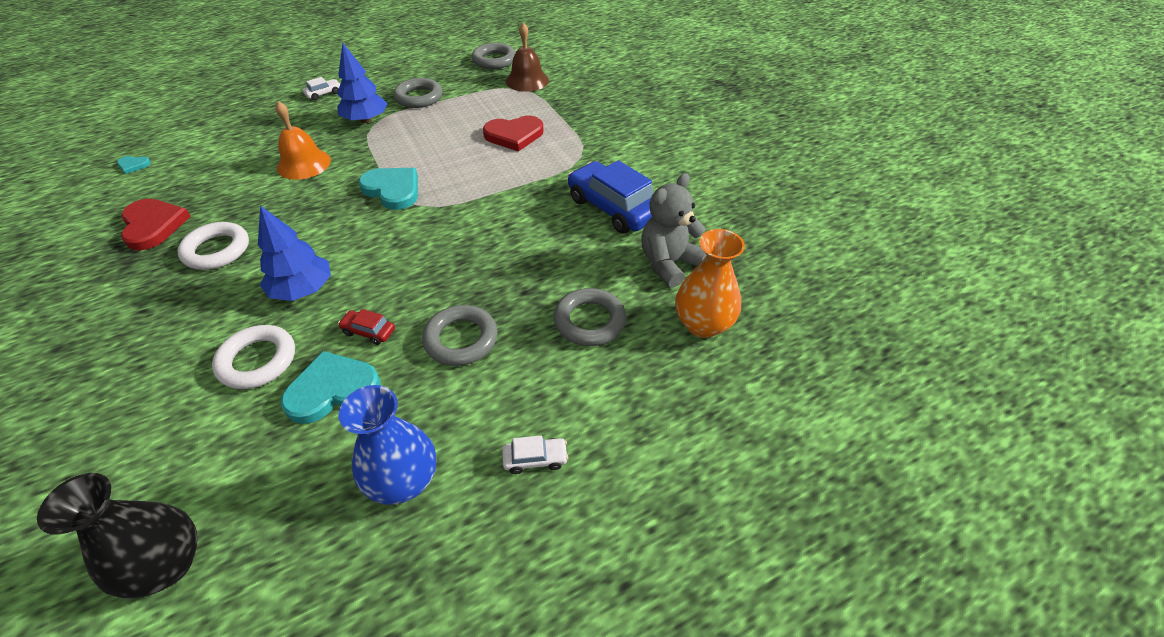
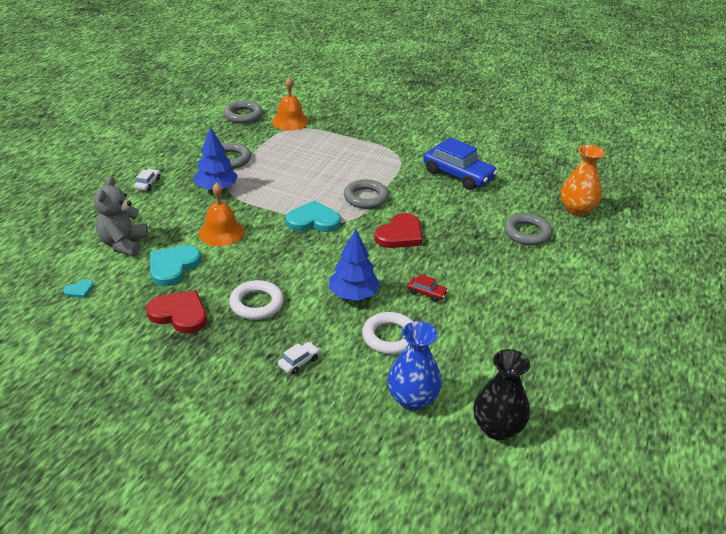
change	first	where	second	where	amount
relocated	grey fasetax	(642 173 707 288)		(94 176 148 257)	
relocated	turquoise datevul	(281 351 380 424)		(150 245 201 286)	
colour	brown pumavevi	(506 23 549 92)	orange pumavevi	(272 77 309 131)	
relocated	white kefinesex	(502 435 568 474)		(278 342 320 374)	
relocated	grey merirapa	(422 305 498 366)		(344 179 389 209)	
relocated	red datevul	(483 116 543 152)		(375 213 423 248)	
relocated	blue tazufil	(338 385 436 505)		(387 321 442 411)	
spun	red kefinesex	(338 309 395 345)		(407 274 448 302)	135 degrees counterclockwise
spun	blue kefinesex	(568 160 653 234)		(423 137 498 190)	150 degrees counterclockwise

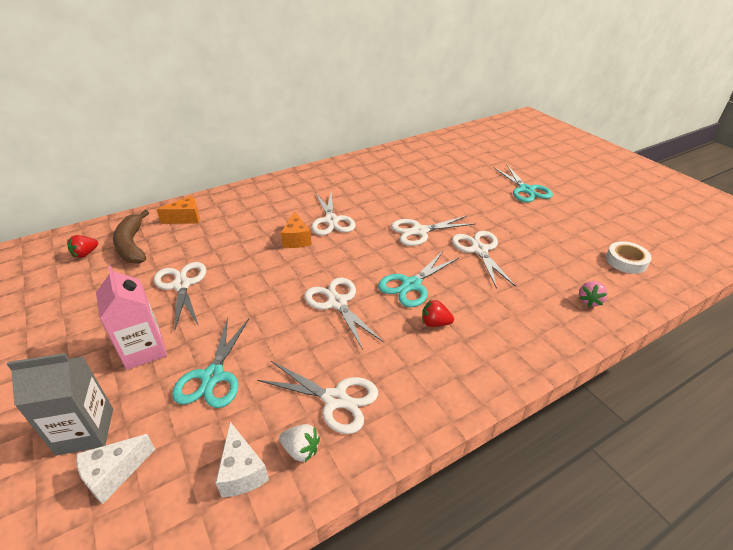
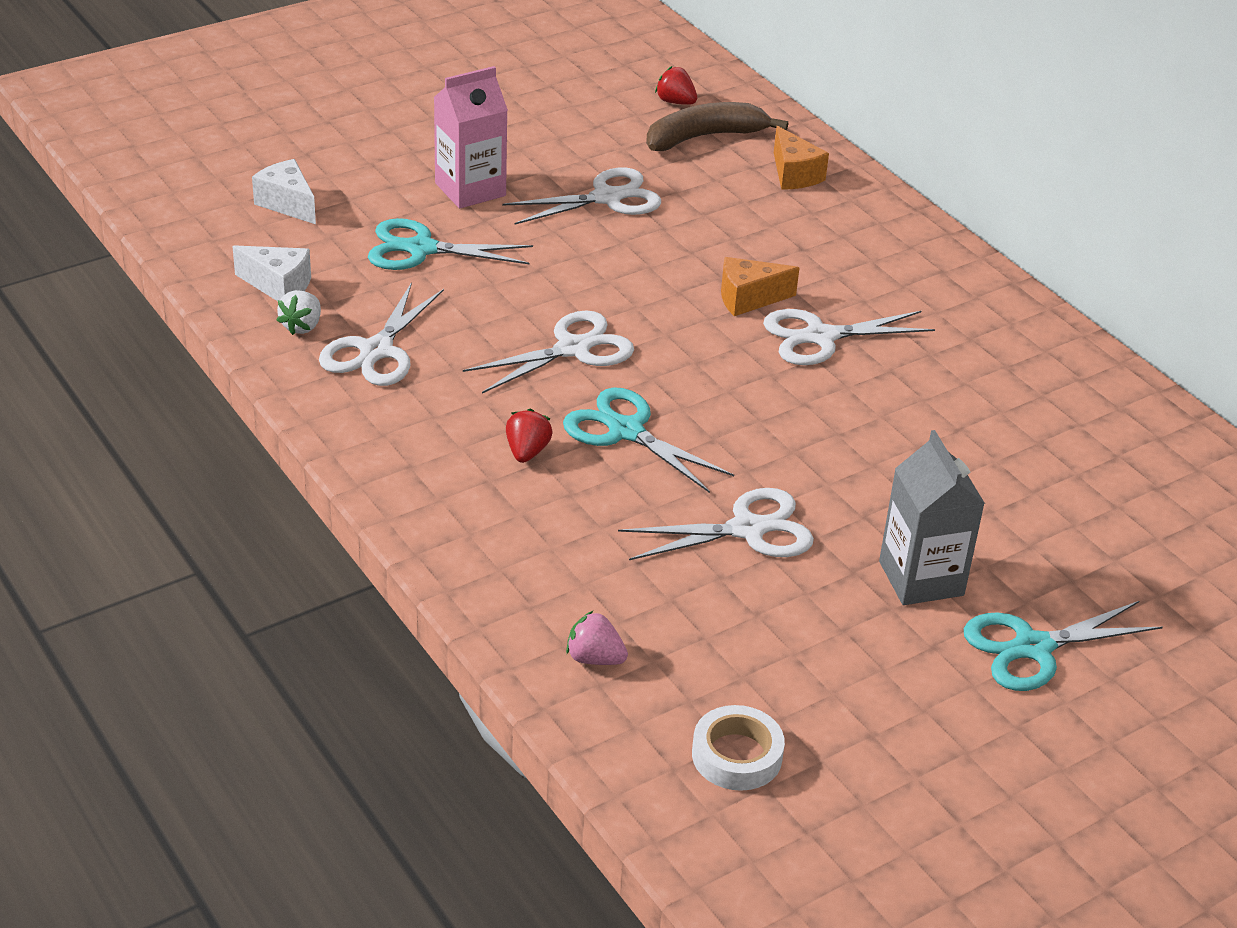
change	first	where	second	where	amount
spun	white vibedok	(216 422 269 497)		(232 245 311 301)	135 degrees counterclockwise
relocated	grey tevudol	(7 353 113 456)		(879 430 985 605)	
missing	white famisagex	(391 216 475 246)			

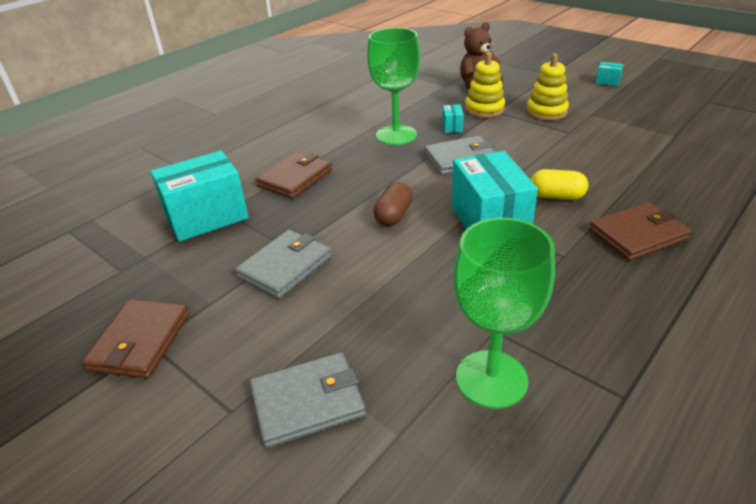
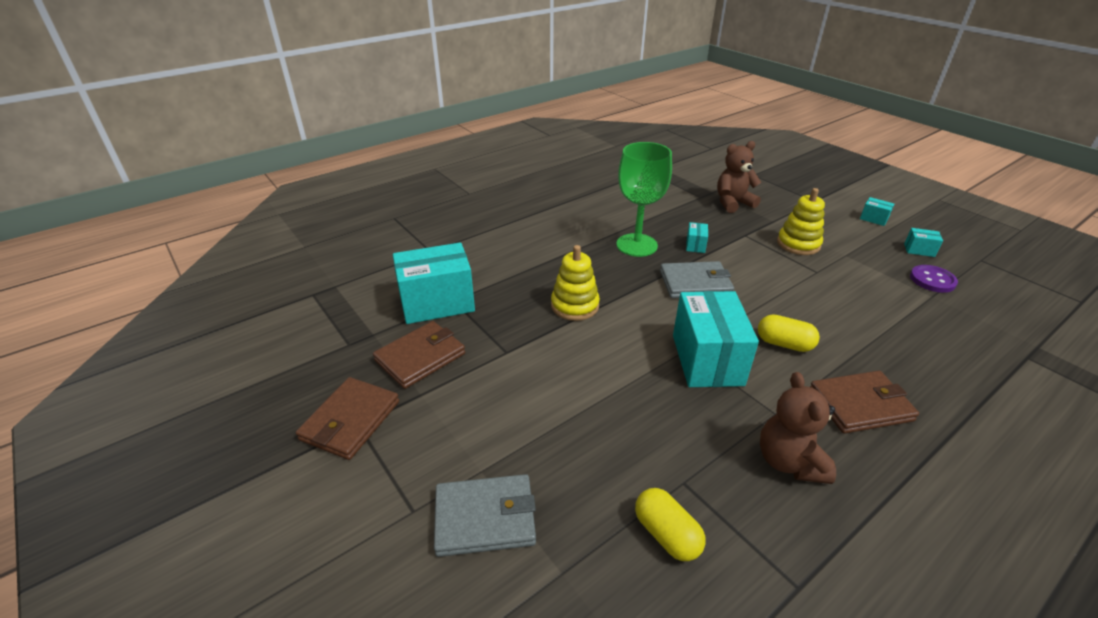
change	first	where	second	where	amount
relocated	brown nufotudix	(255 152 332 199)		(373 321 465 389)	
relocated	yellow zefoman	(465 52 505 118)		(551 245 600 321)	
exchanged	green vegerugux	(454 218 555 409)	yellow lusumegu	(635 488 706 561)	
appeared			brown fasetax	(760 372 836 484)	
appeared			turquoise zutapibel	(904 228 943 257)	
appeared			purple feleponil	(910 265 958 293)	
missing	grey nufotudix	(235 230 331 299)			
missing	brown lusumegu	(373 182 413 226)			

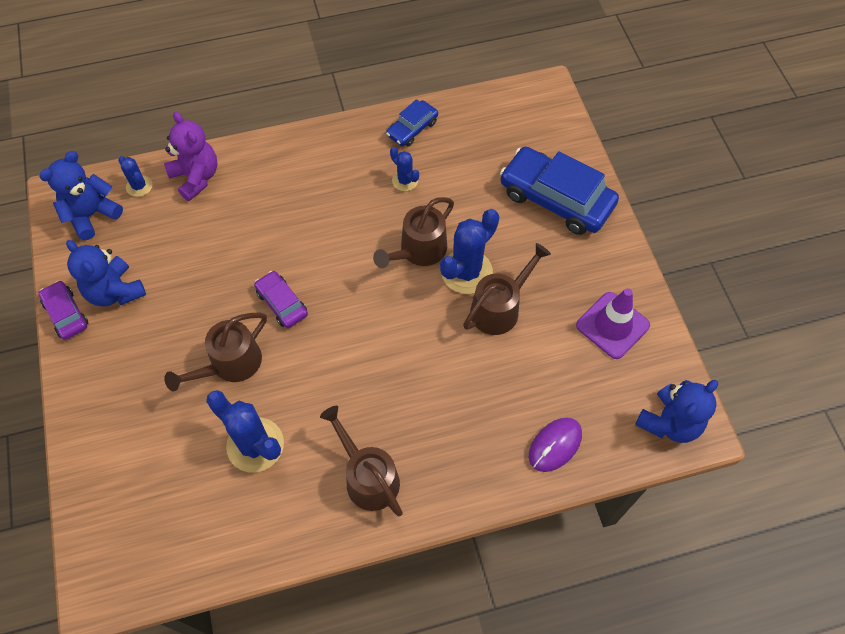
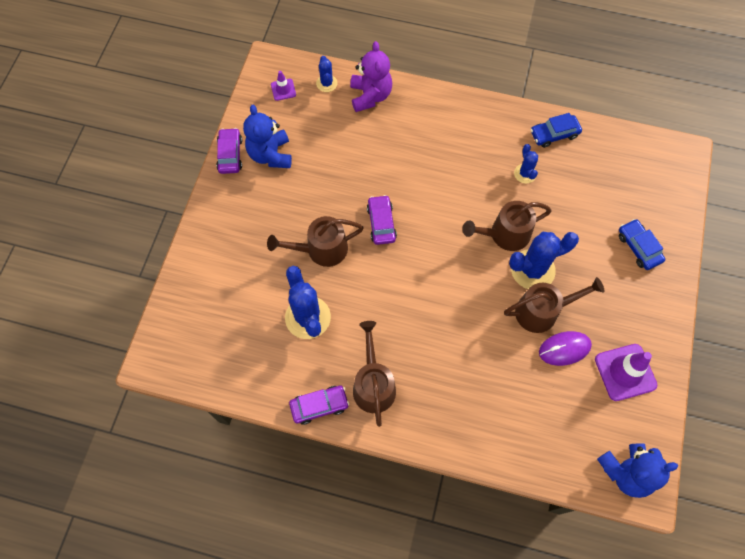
change	first	where	second	where	amount
exchanged	blue fasetax	(39 151 123 240)	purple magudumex	(271 71 296 101)	
appeared			purple kefinesex	(289 386 349 425)	
relocated	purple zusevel	(529 418 582 472)		(539 331 592 366)	
size	blue kefinesex	(500 146 619 235)		(619 219 665 270)	x0.52

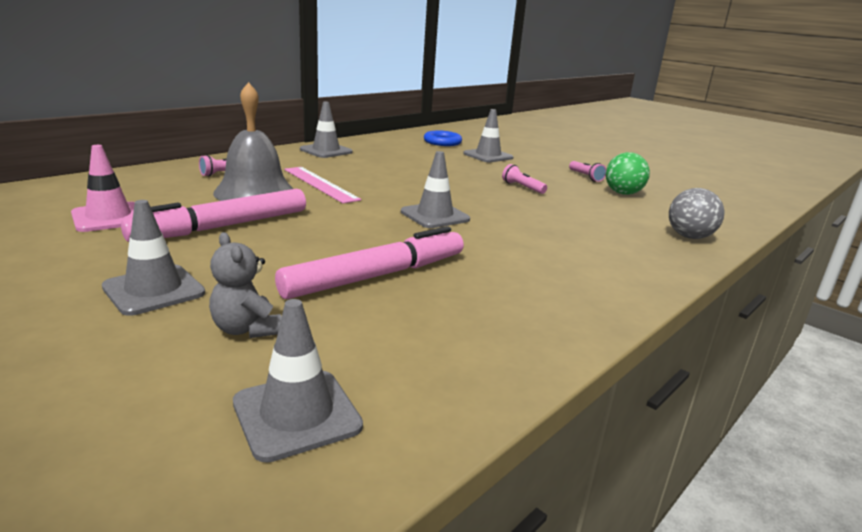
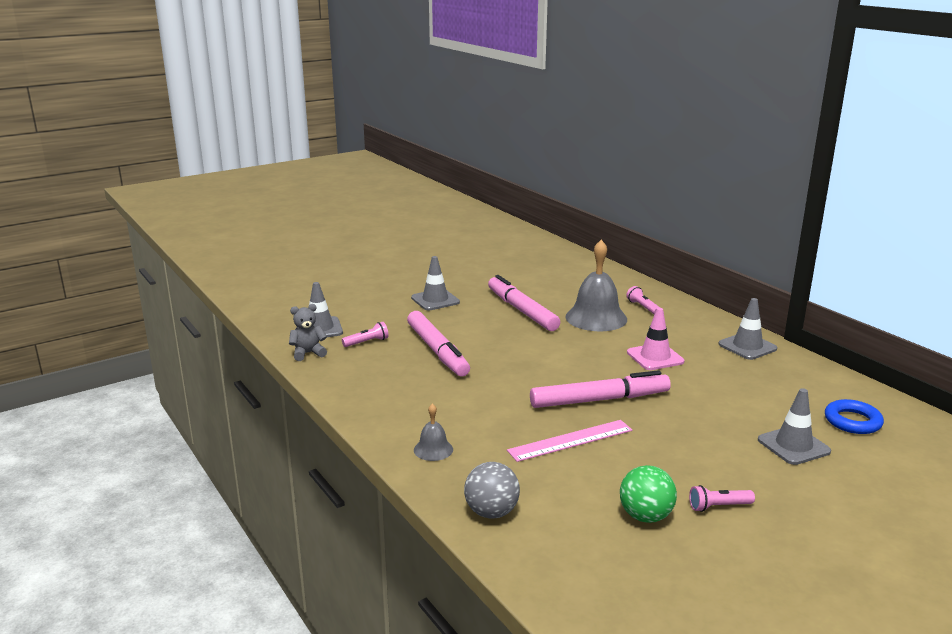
change	first	where	second	where	amount
relocated	grey fasetax	(209 232 282 338)		(289 304 327 361)	
relocated	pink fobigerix	(502 164 547 194)		(342 322 389 347)	
appeared			grey pumavevi	(414 403 453 461)	
relocated	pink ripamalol	(284 167 361 204)		(507 420 632 462)	
appeared			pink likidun	(530 370 671 408)	
relocated	pink magudumex	(71 145 135 232)		(627 308 684 370)	
missing	grey magudumex	(401 151 470 228)			

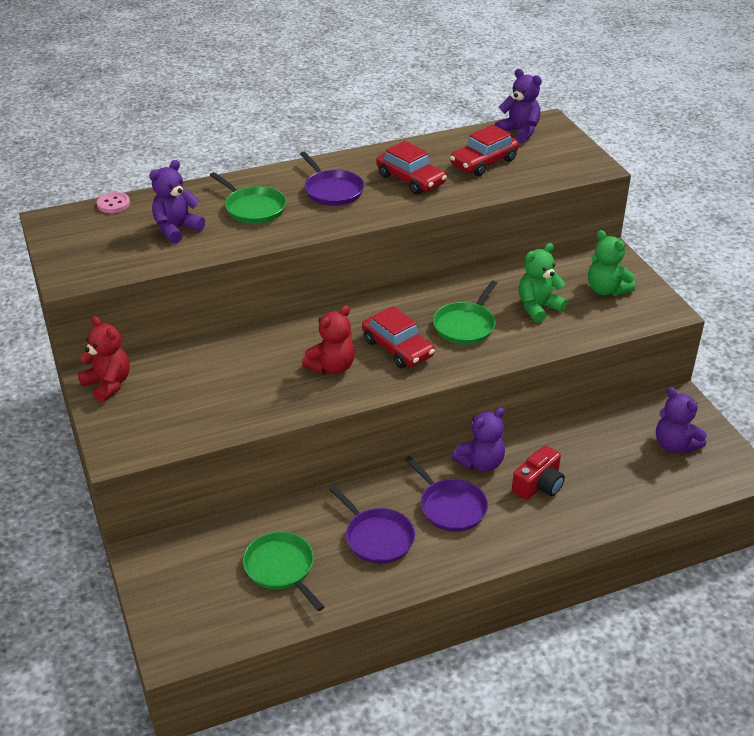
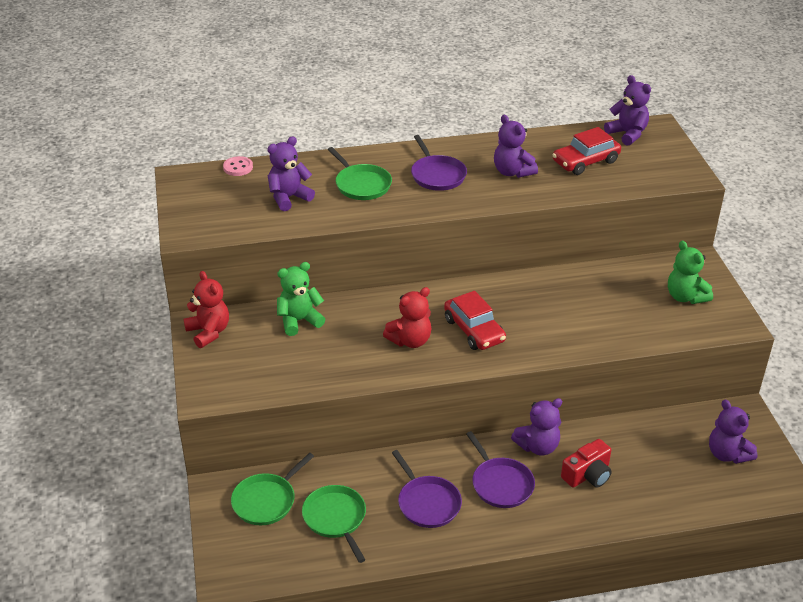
change	first	where	second	where	amount
relocated	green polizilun	(433 281 497 344)		(231 453 314 525)	
relocated	green fasetax	(518 243 567 323)		(277 262 325 336)	
exchanged	red kefinesex	(376 141 447 195)	purple fasetax	(494 115 538 178)	

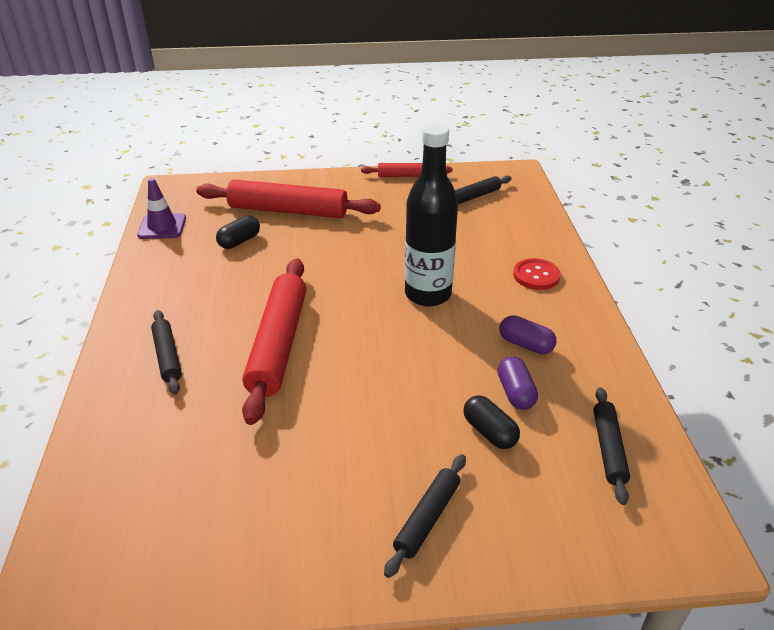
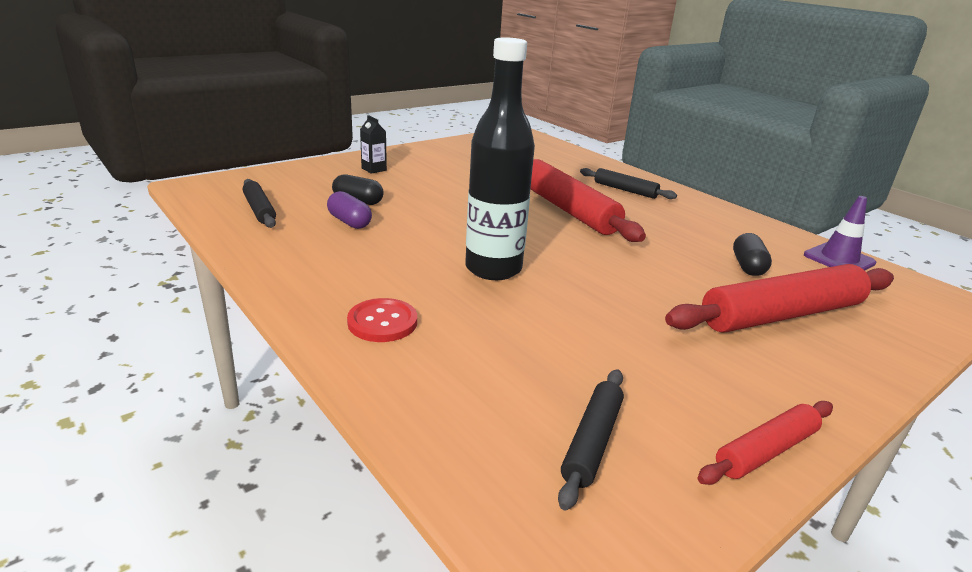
change	first	where	second	where	amount
exchanged	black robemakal	(384 454 466 578)	black tevudol	(360 115 387 174)	
missing	purple lusumegu	(500 315 556 354)			

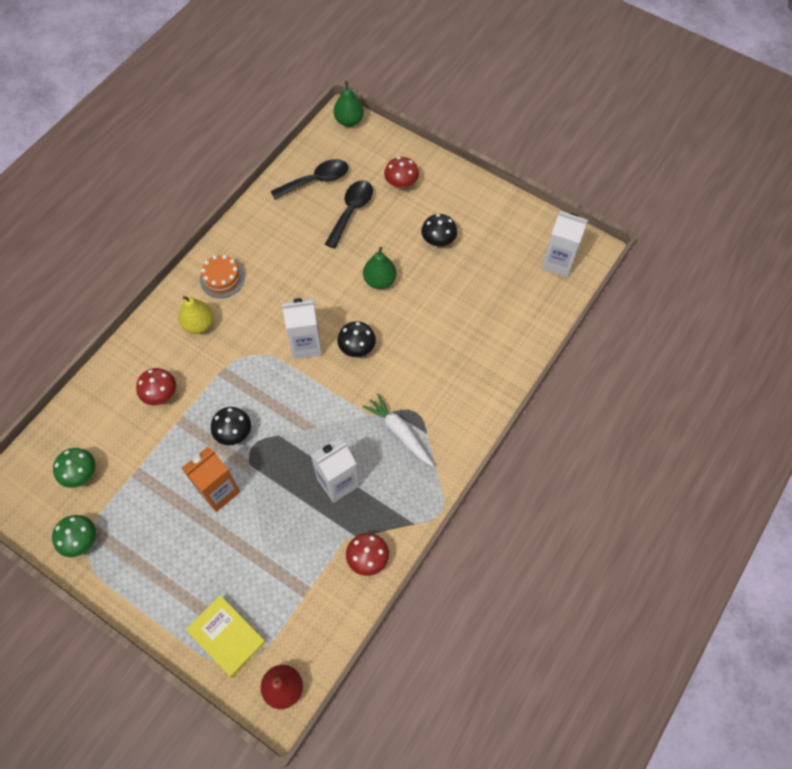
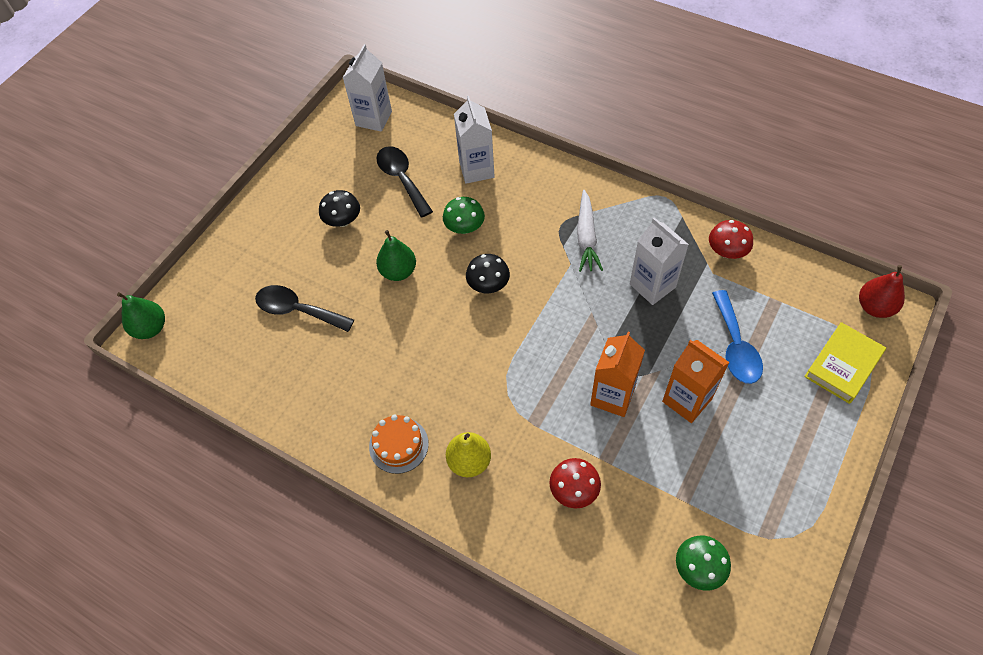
change	first	where	second	where	amount
relocated	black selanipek	(270 159 349 199)		(376 146 433 218)	
relocated	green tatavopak	(52 515 96 557)		(443 197 485 234)	
relocated	white tevudol	(282 298 322 359)		(454 96 495 184)	
spun	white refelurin	(362 393 434 466)		(577 190 603 272)	45 degrees counterclockwise
exchanged	black tatavopak	(211 407 251 445)	orange tevudol	(590 332 645 417)	
appeared			blue selanipek	(712 290 763 384)	
missing	red tatavopak	(384 157 419 188)			

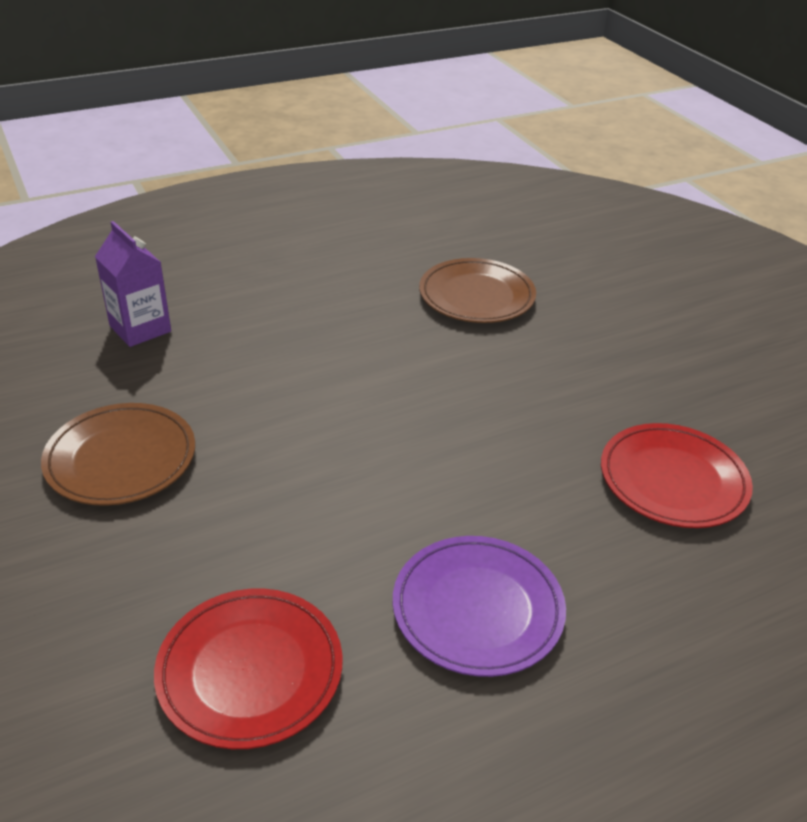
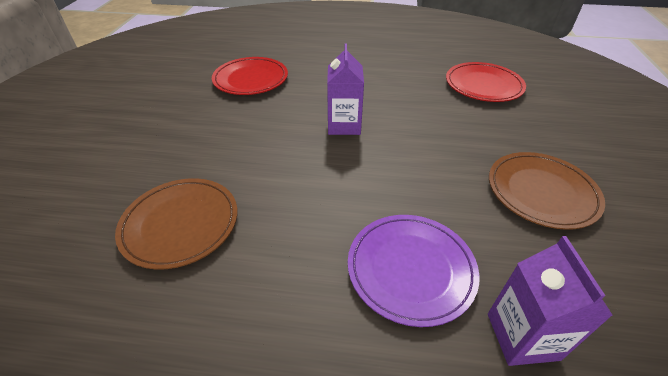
change	first	where	second	where	amount
appeared			purple tevudol	(327 44 364 135)	
relocated	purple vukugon	(393 536 566 677)		(348 215 479 327)	

